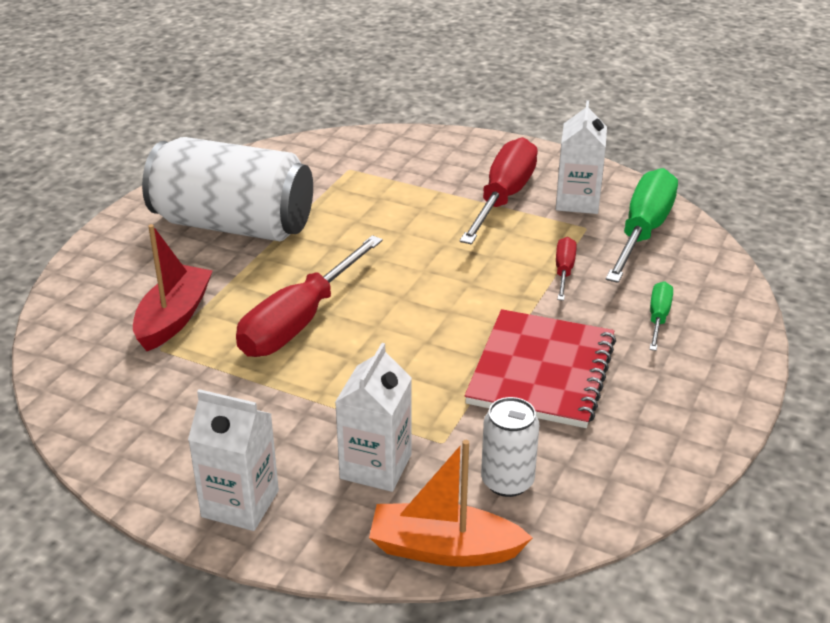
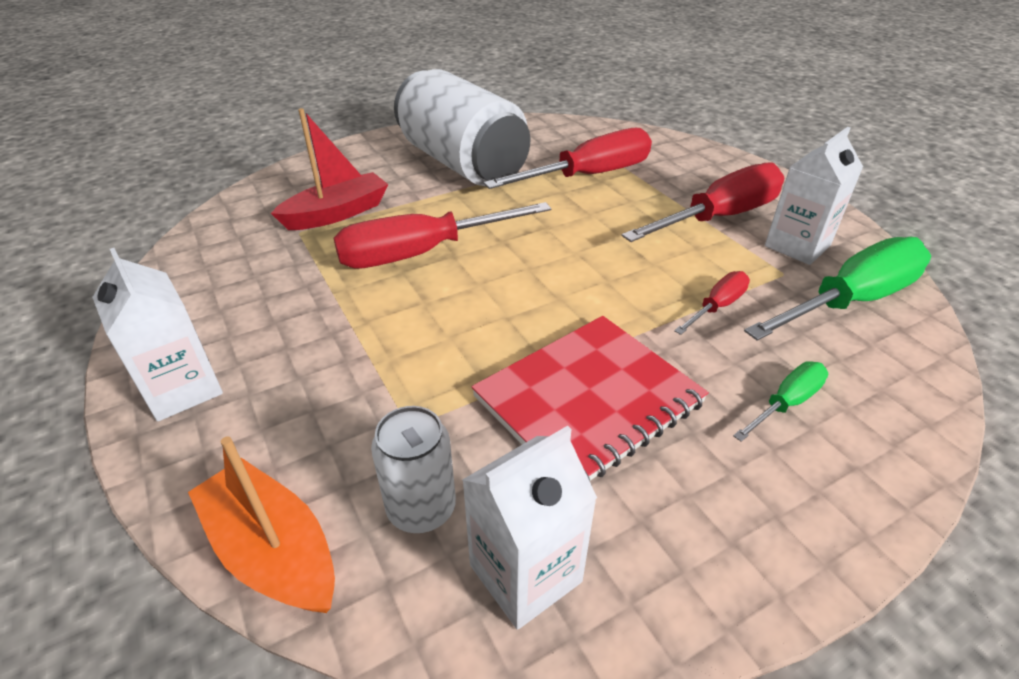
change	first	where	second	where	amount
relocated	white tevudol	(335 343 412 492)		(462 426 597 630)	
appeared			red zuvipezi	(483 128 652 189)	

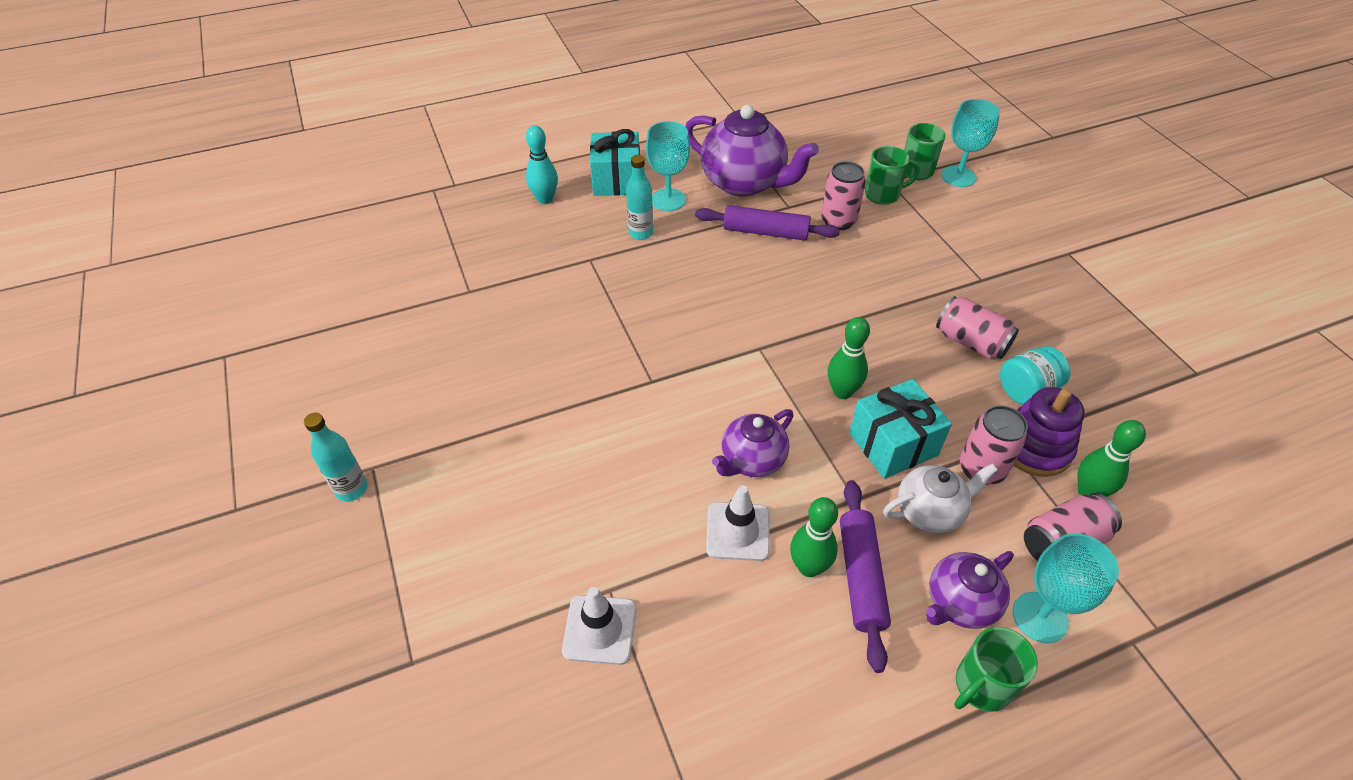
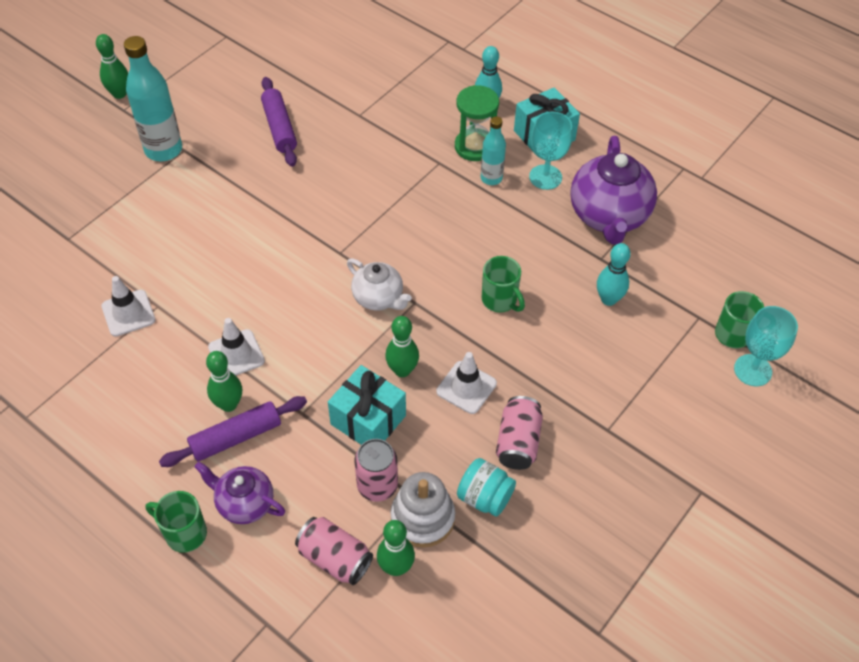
change	first	where	second	where	amount
appeared			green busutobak	(96 34 128 99)	
size	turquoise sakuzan	(304 413 368 501)		(124 36 182 161)	x1.74
relocated	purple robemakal	(695 205 840 241)		(261 77 297 167)	
relocated	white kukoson	(883 463 998 533)		(347 258 412 311)	
colour	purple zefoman	(1014 387 1085 477)	white zefoman	(390 472 455 548)	
appeared			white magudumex	(436 352 497 414)	
appeared			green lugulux	(455 85 499 161)	
relocated	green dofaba	(865 146 920 205)		(481 256 525 313)	
exchanged	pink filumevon	(821 161 866 230)	turquoise busutobak	(597 243 631 306)	
missing	purple kukoson	(712 409 794 477)			
missing	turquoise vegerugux	(1012 533 1119 643)			

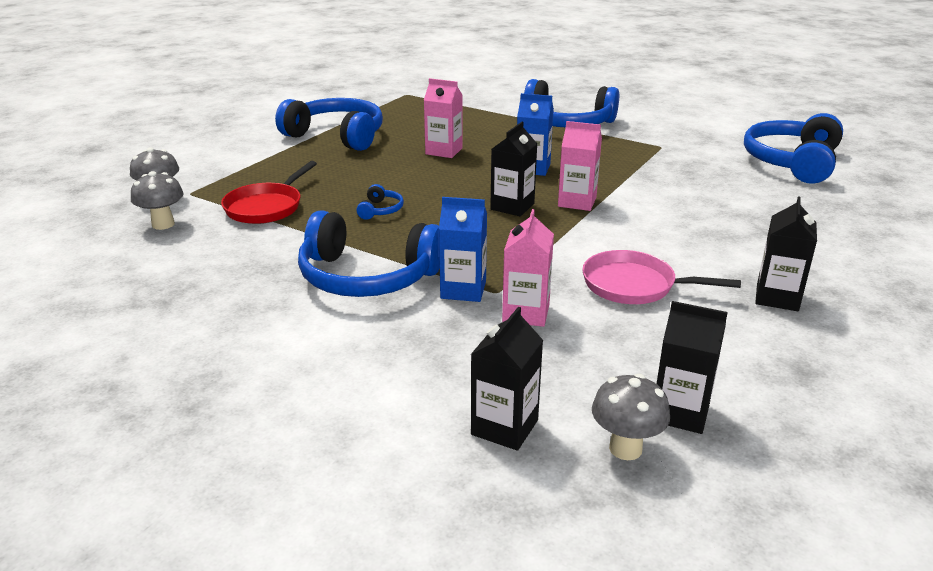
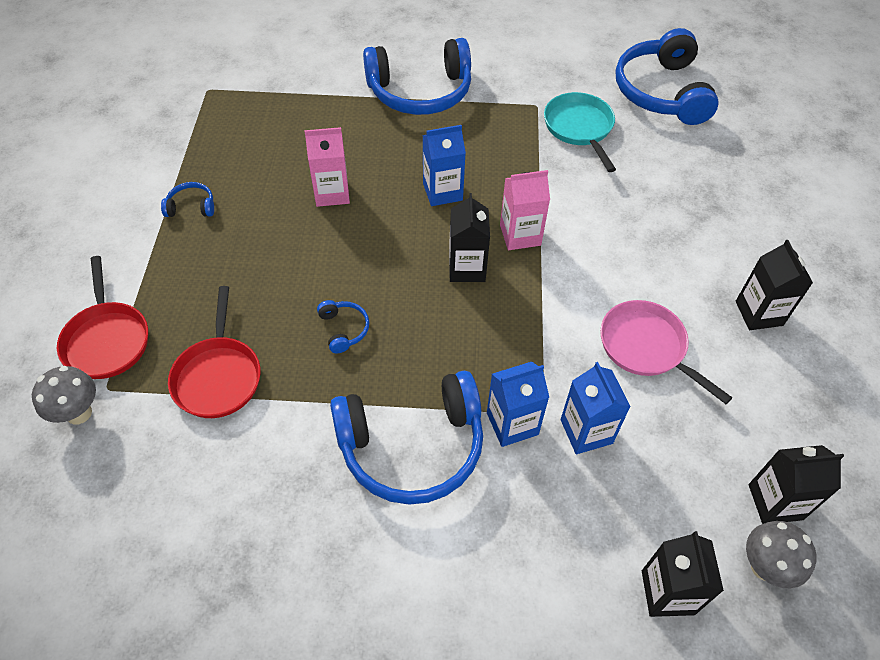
change	first	where	second	where	amount
appeared			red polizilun	(57 256 148 379)	
size	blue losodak	(275 98 383 151)		(161 182 214 217)	x0.41
appeared			turquoise polizilun	(544 92 616 172)	
colour	pink tevudol	(502 209 554 327)	blue tevudol	(560 362 631 454)	
spun	pink polizilun	(582 250 741 304)		(600 300 732 404)	60 degrees clockwise
missing	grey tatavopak	(131 171 184 230)			

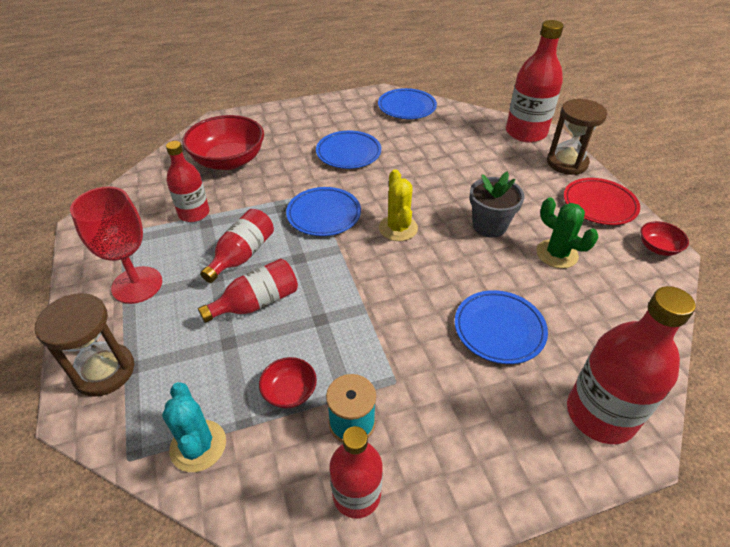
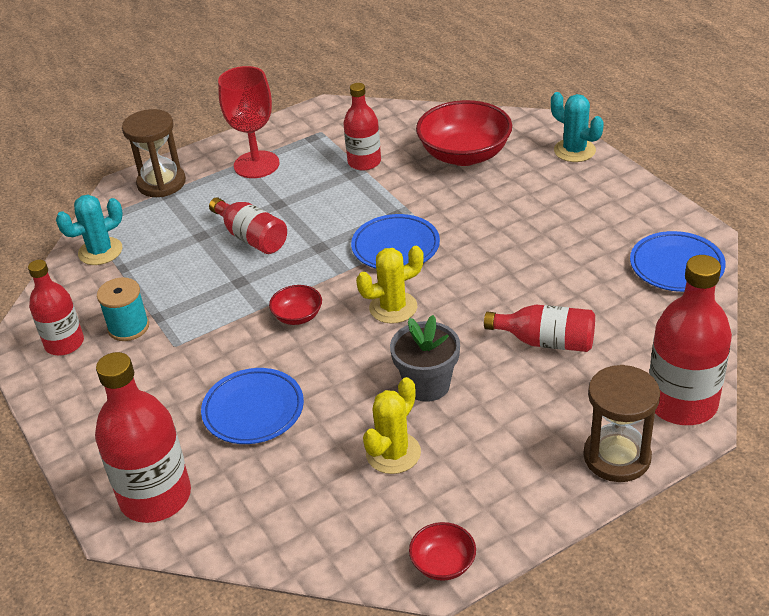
change	first	where	second	where	amount
relocated	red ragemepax	(259 357 317 409)		(269 285 322 325)	
colour	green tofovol	(536 197 598 269)	yellow tofovol	(363 377 421 474)	
relocated	red sakuzan	(200 209 274 283)		(484 305 595 352)	
appeared			turquoise tofovol	(551 92 604 162)	
missing	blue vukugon	(316 131 381 169)			
missing	red vukugon	(563 178 640 225)			

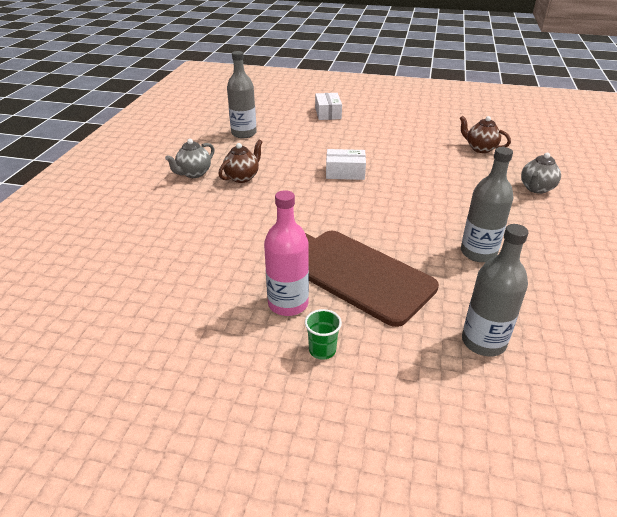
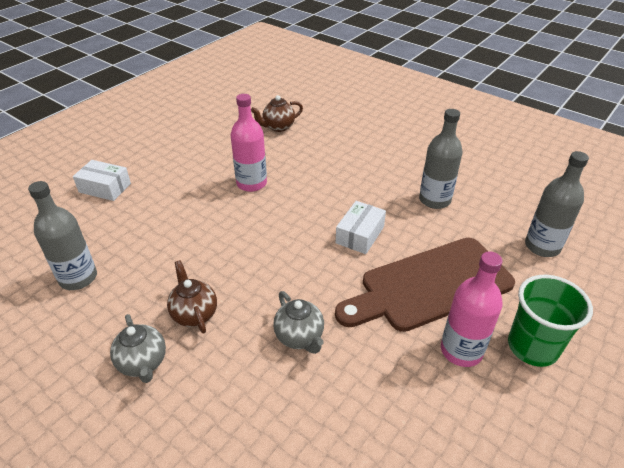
change	first	where	second	where	amount
appeared			pink sakuzan	(230 94 267 192)	
relocated	grey kukoson	(521 153 561 194)		(273 291 324 354)	
relocated	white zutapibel	(326 149 366 180)		(336 201 386 254)	
size	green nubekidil	(305 309 342 360)		(508 275 593 367)	x1.93

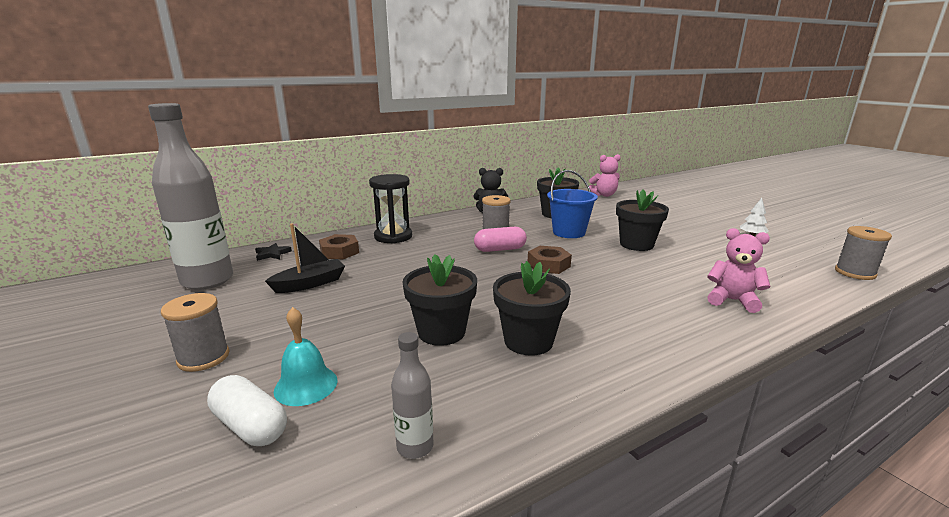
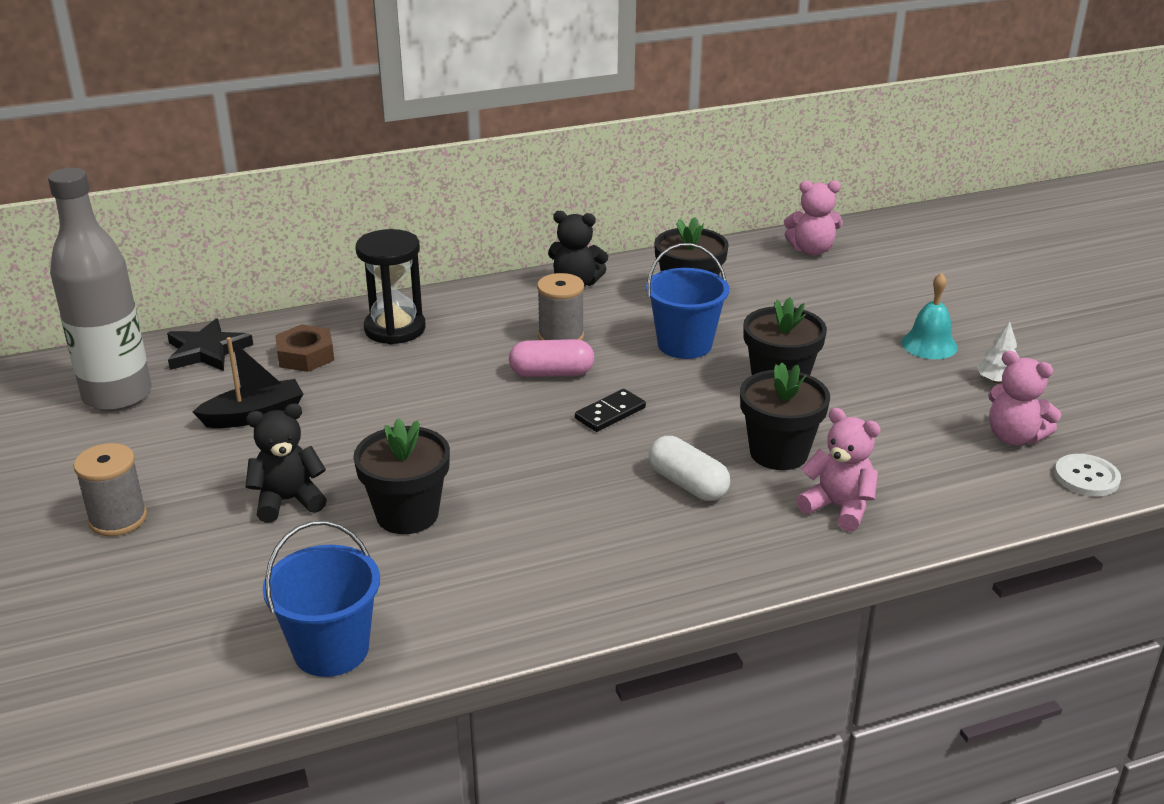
change	first	where	second	where	amount
size	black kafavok	(255 243 292 261)		(167 318 253 371)	x1.63
appeared			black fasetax	(245 403 327 523)	
exchanged	grey sakuzan	(391 332 433 459)	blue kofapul	(263 521 380 677)	
exchanged	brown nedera	(528 246 572 274)	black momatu	(575 389 646 432)	
relocated	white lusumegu	(207 375 287 446)		(649 436 730 501)	
relocated	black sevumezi	(493 261 571 356)		(740 362 830 470)	
relocated	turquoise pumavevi	(274 307 337 406)		(901 273 958 359)	
appeared			pink fasetax	(988 351 1061 445)	
exchanged	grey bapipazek	(835 226 892 280)	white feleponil	(1054 454 1121 496)	

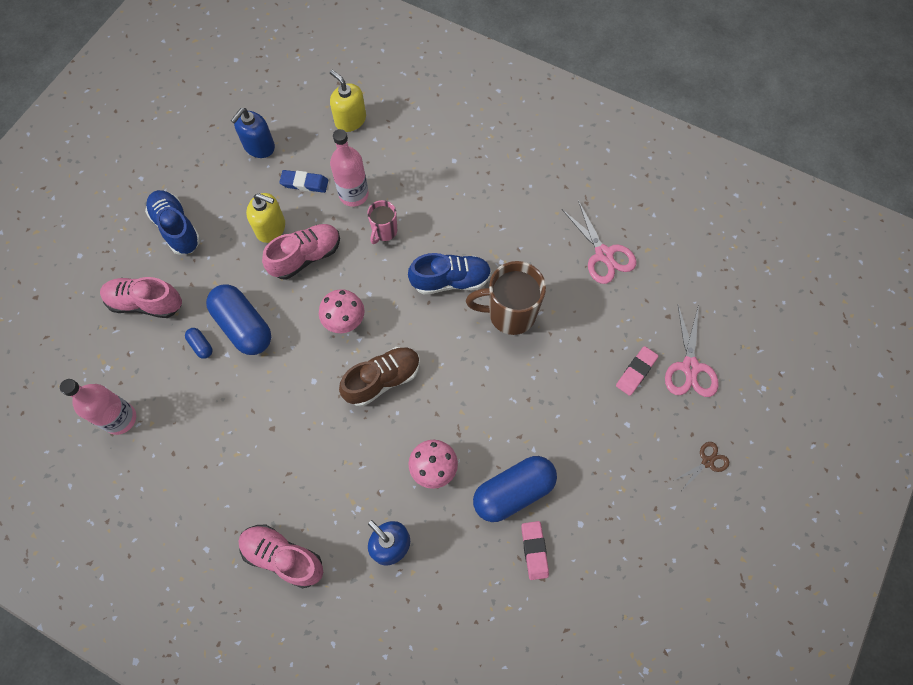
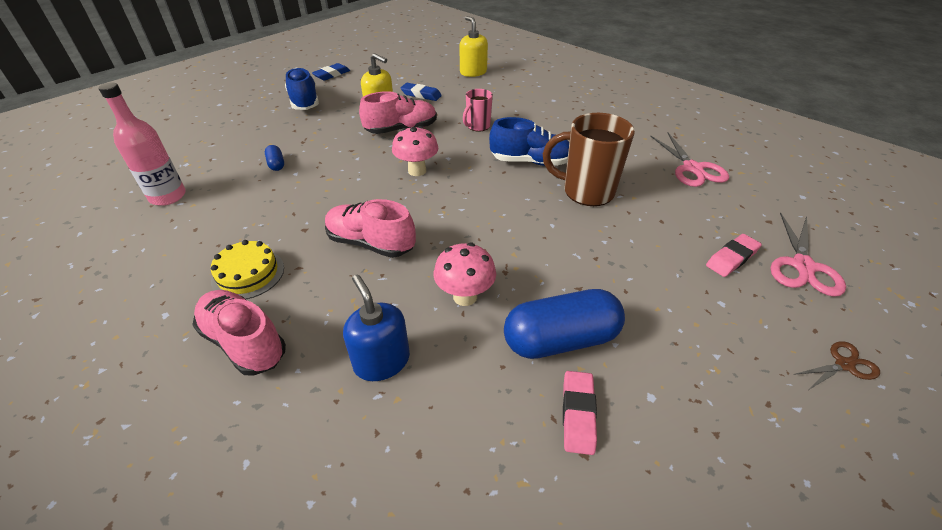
change	first	where	second	where	amount
appeared			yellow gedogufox	(211 240 284 299)	
appeared			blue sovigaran	(312 63 350 81)	
relocated	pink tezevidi	(100 277 182 318)		(325 199 416 258)	
missing	blue lusumegu	(206 285 271 355)			
missing	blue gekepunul	(231 108 275 158)			
missing	pink sakuzan	(330 129 369 207)			
missing	brown tezevidi	(339 347 420 406)			

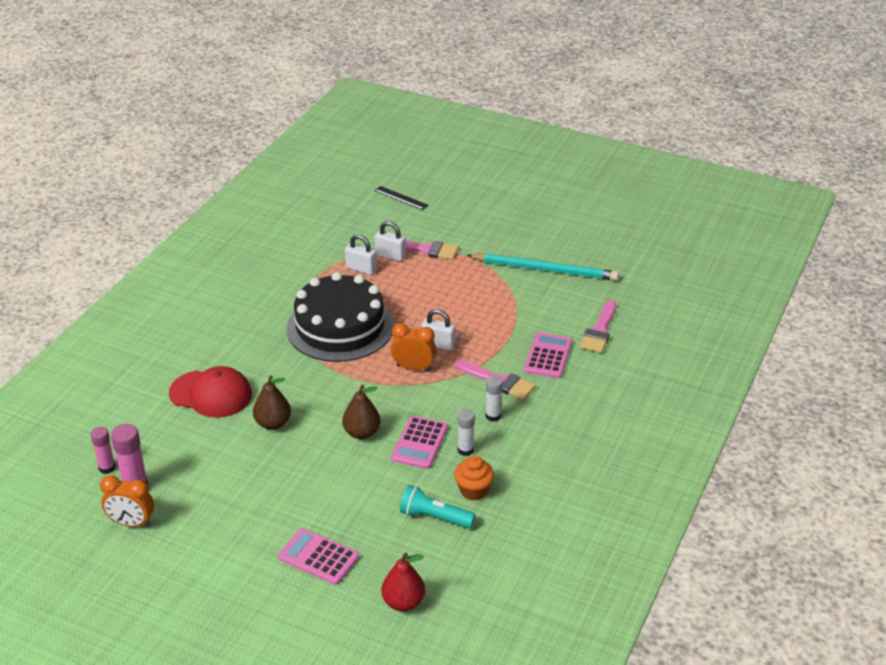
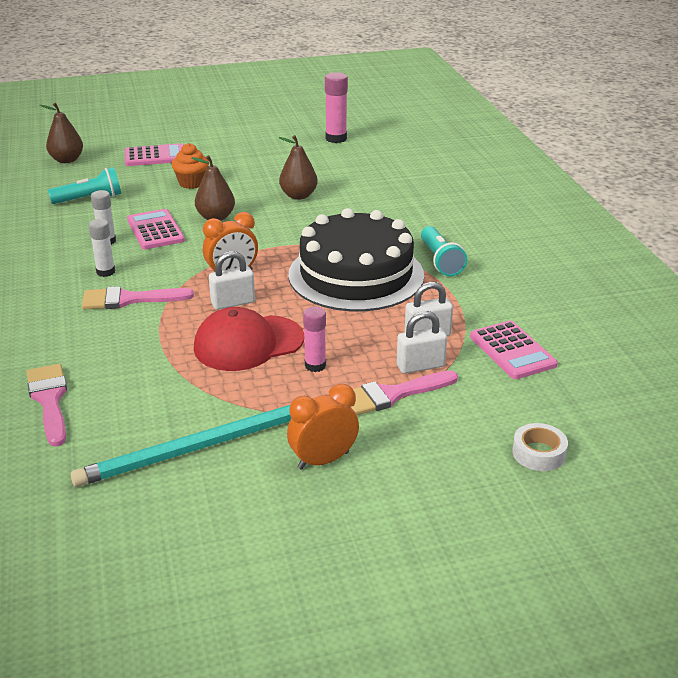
change	first	where	second	where	amount
colour	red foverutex	(381 553 425 611)	brown foverutex	(39 103 83 163)	
relocated	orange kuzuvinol	(454 456 494 501)		(172 143 209 189)	
relocated	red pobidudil	(169 366 252 418)		(194 307 304 371)	
relocated	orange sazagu	(100 475 154 527)		(287 384 359 470)	
relocated	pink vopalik	(90 427 116 474)		(303 307 326 372)	
appeared			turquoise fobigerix	(421 226 467 276)	
relocated	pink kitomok	(524 332 572 378)		(470 320 558 379)	
exchanged	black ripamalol	(374 186 429 210)	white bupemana	(512 423 568 471)	

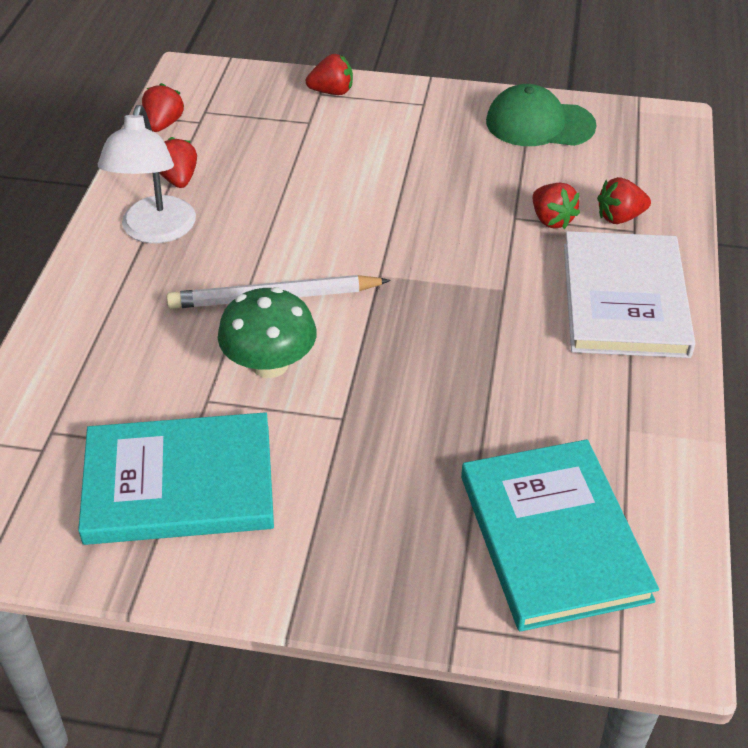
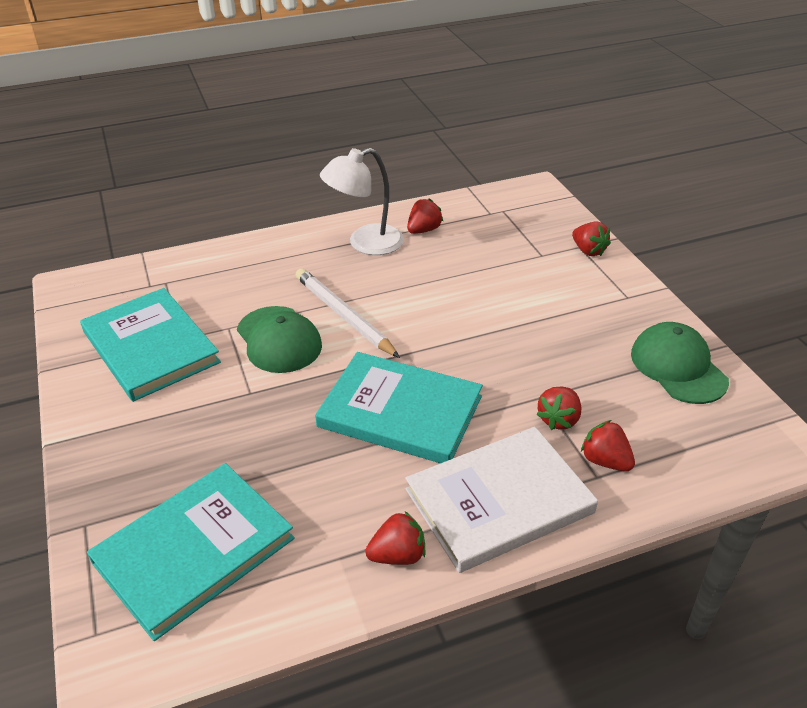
change	first	where	second	where	amount
exchanged	green tatavopak	(218 287 317 378)	green pobidudil	(237 306 322 373)	
appeared			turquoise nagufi	(315 352 483 463)	
relocated	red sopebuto	(142 83 184 132)		(365 511 426 565)	

